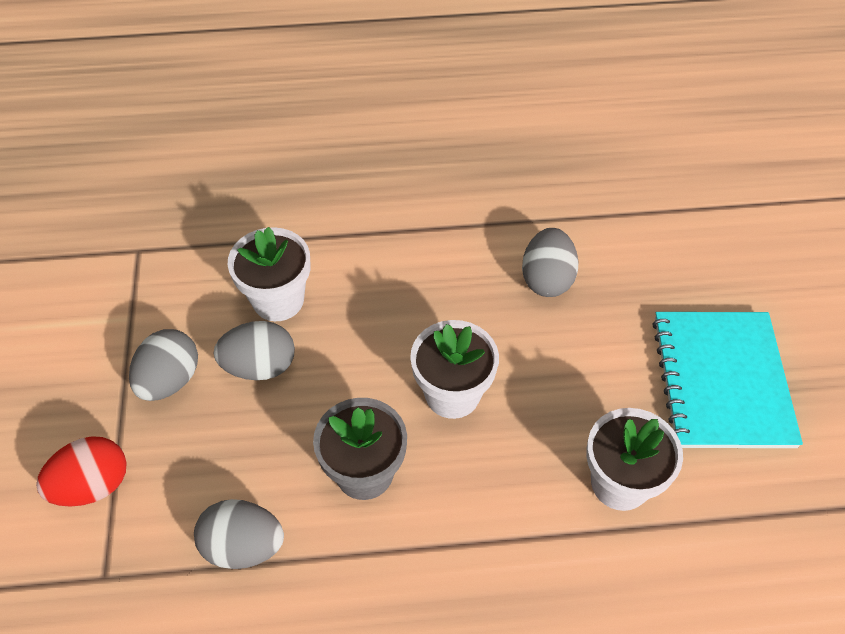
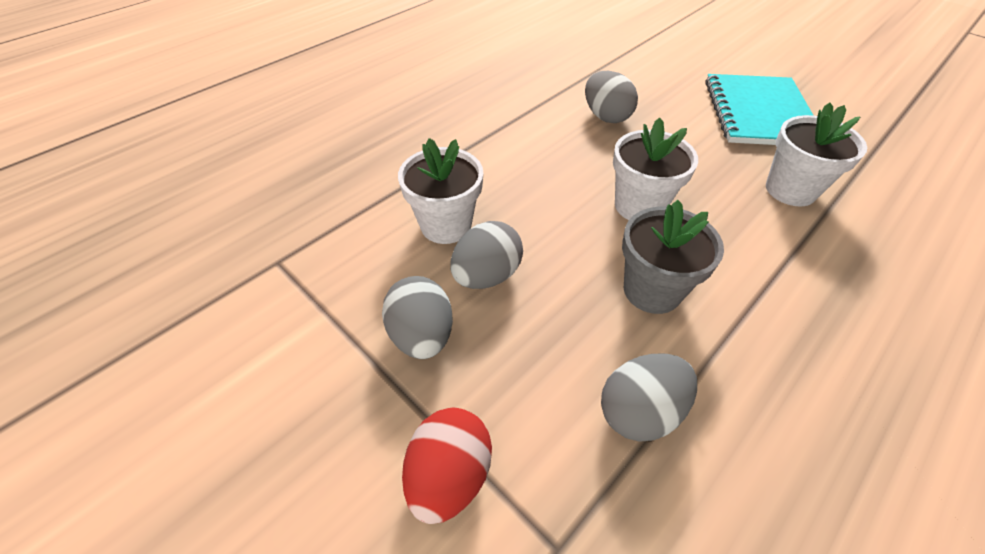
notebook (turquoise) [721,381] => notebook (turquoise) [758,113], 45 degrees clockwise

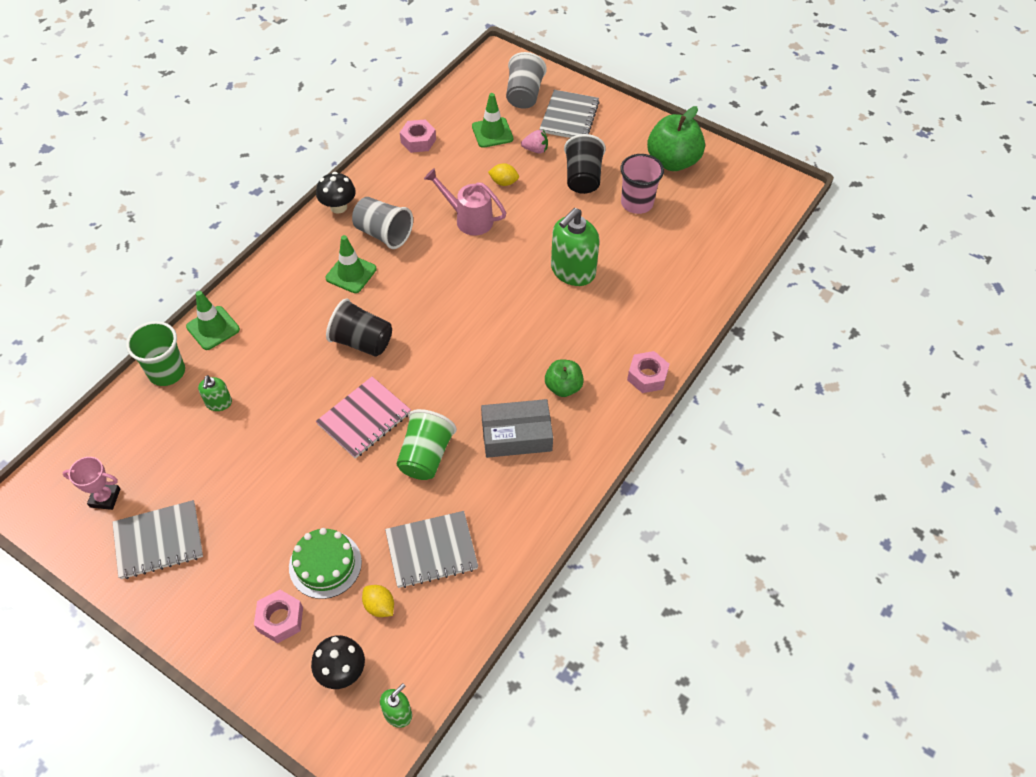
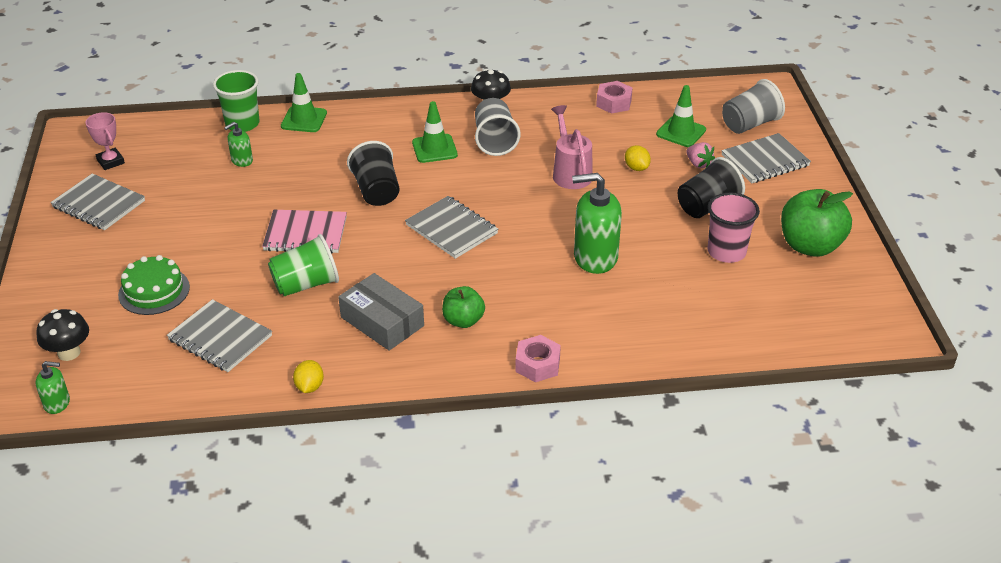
nut (pink) [280,619] => nothing
nothing => notebook (grey) [451,229]
lemon (yellow) [379,606] => lemon (yellow) [309,387], move

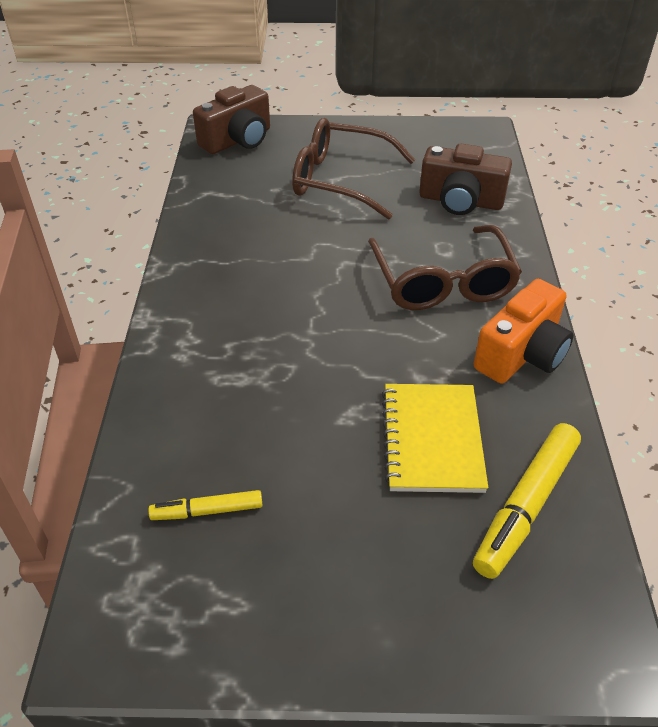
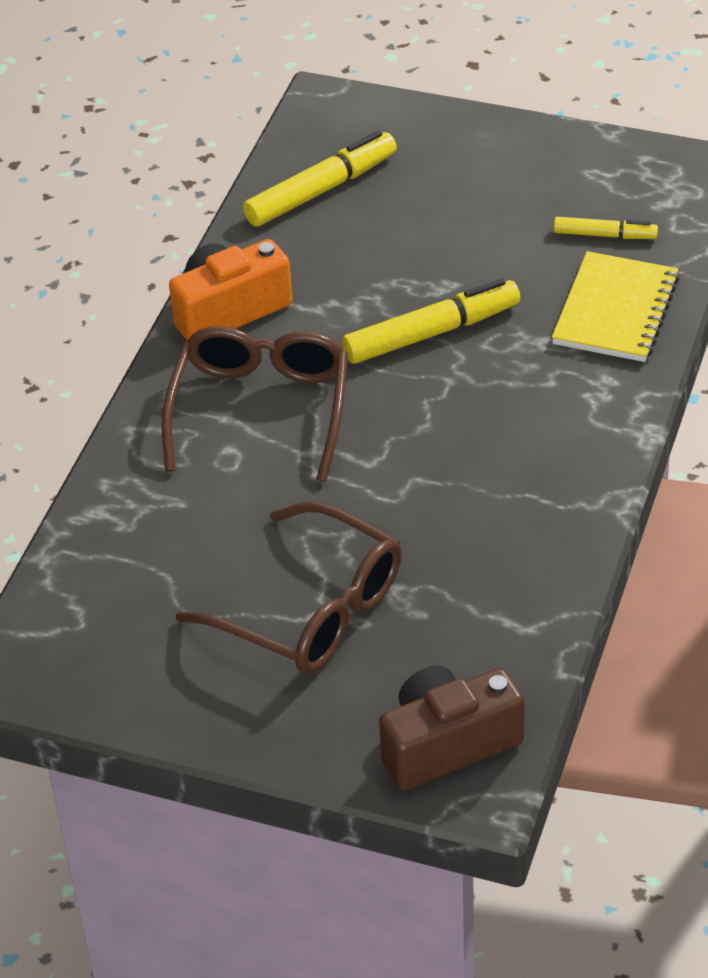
camera (brown) [460,201] => nothing
nothing => marker (yellow) [432,333]
notebook (yellow) [432,439] => notebook (yellow) [615,311], move

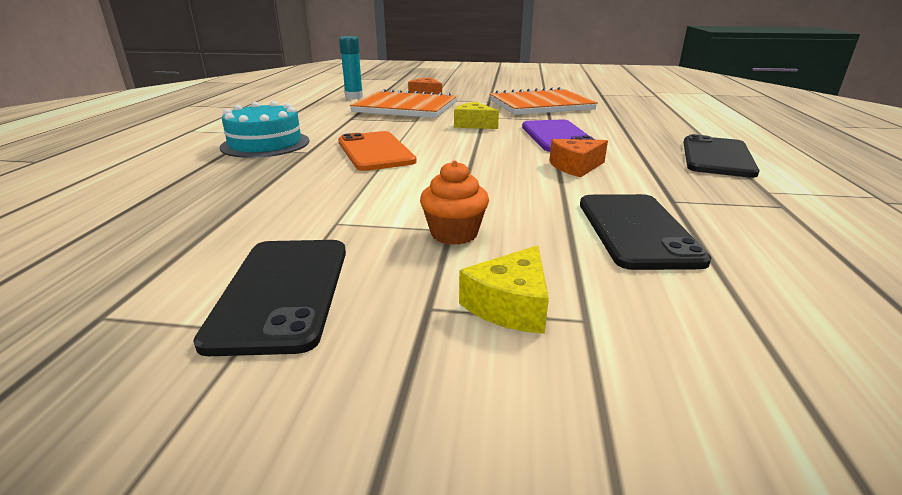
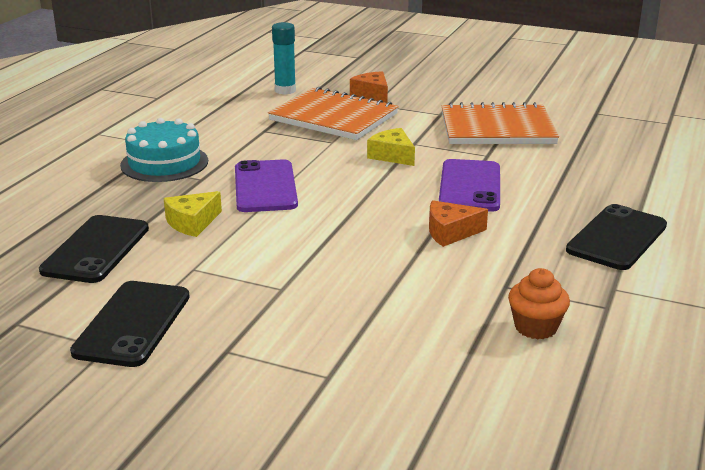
cupcake (orange) [454,234] => cupcake (orange) [535,327], move
cheese (yellow) [510,305] => cheese (yellow) [192,223], move
phone (black) [637,230] => phone (black) [96,249], move
phone (orange) [375,152] => phone (purple) [265,187]

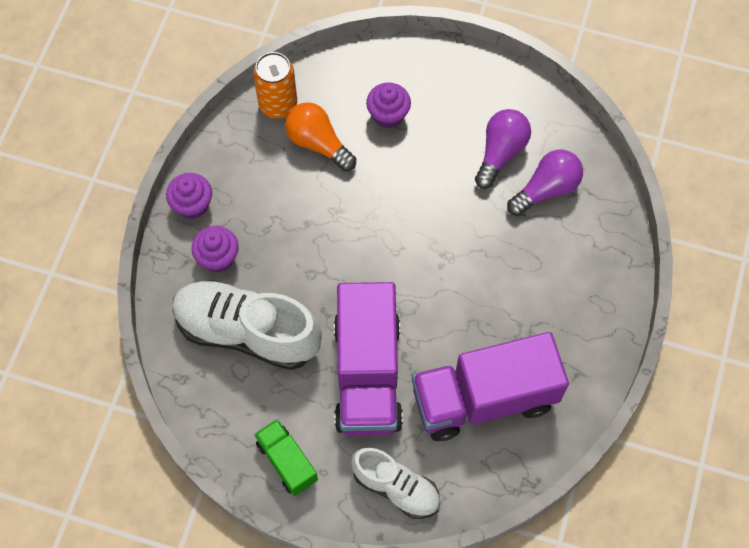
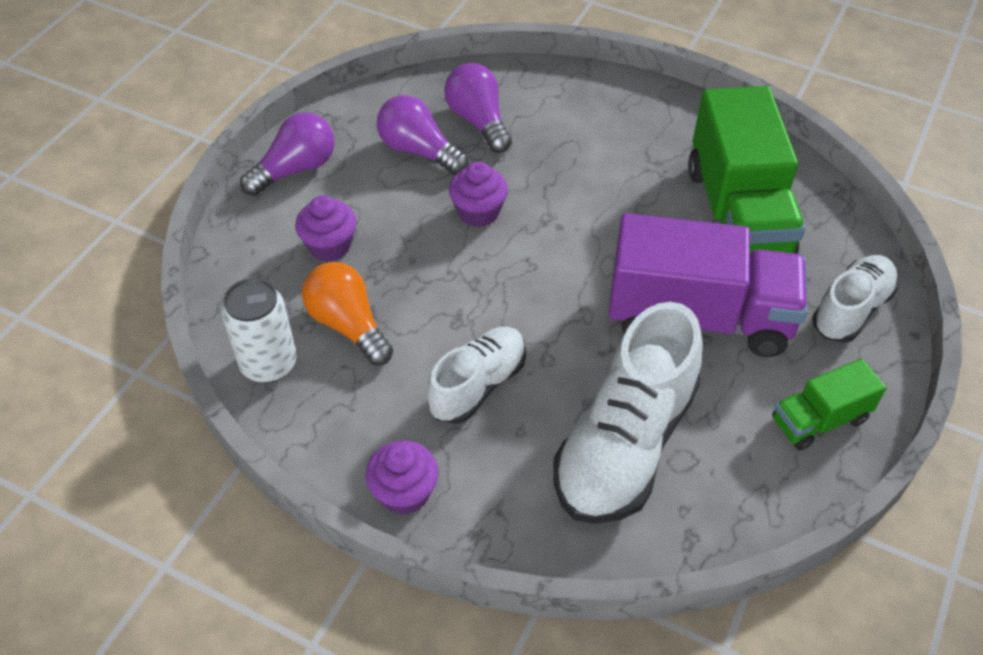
nothing => light bulb (purple) [295,169]
nothing => shoe (white) [478,385]
cupcake (purple) [218,258] => cupcake (purple) [478,212], move
can (orange) [278,104] => can (white) [269,364]
truck (purple) [484,398] => truck (green) [737,213]
light bulb (orange) [318,143] => light bulb (orange) [348,325], 90 degrees clockwise

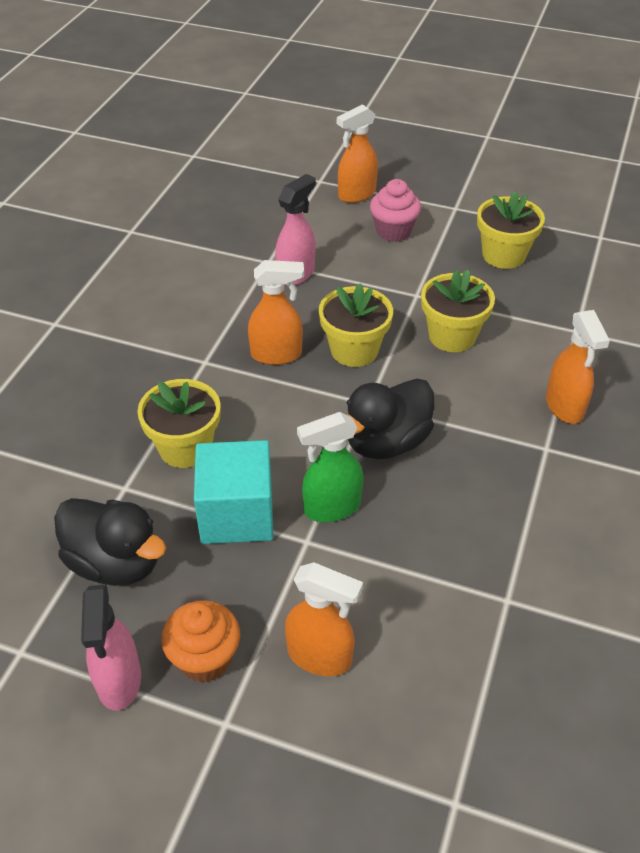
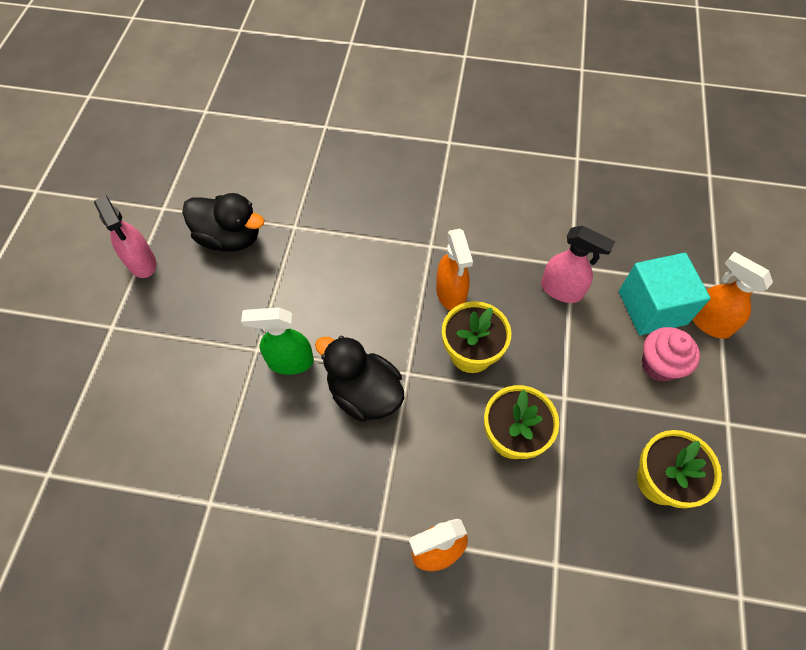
flower pot (yellow) [185,448] => nothing
cupcake (orange) [205,658] => nothing
spray bottle (orange) [320,656] => nothing
cube (turquoise) [237,514] => cube (turquoise) [652,307], move
duck (black) [115,563] => duck (black) [230,238], 90 degrees counterclockwise
spray bottle (pink) [119,681] => spray bottle (pink) [142,263], 105 degrees counterclockwise
spray bottle (green) [331,507] => spray bottle (green) [290,361], 60 degrees counterclockwise

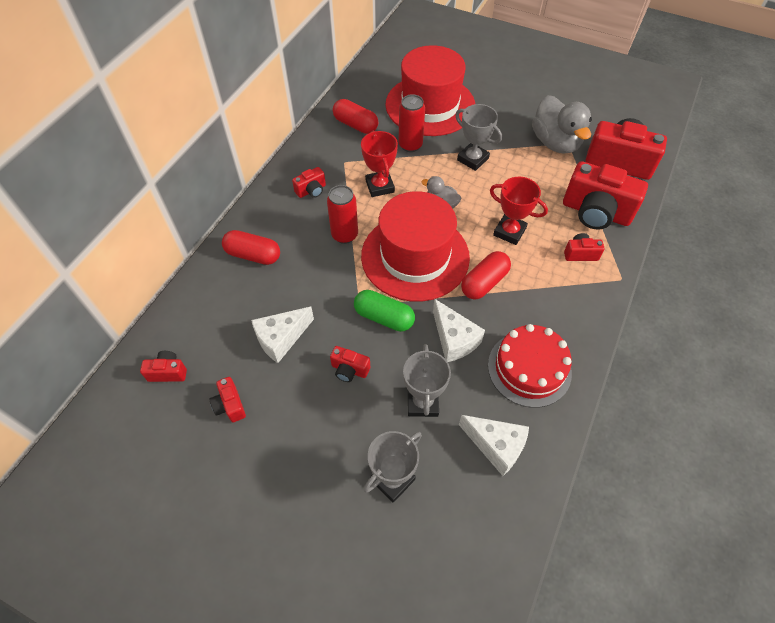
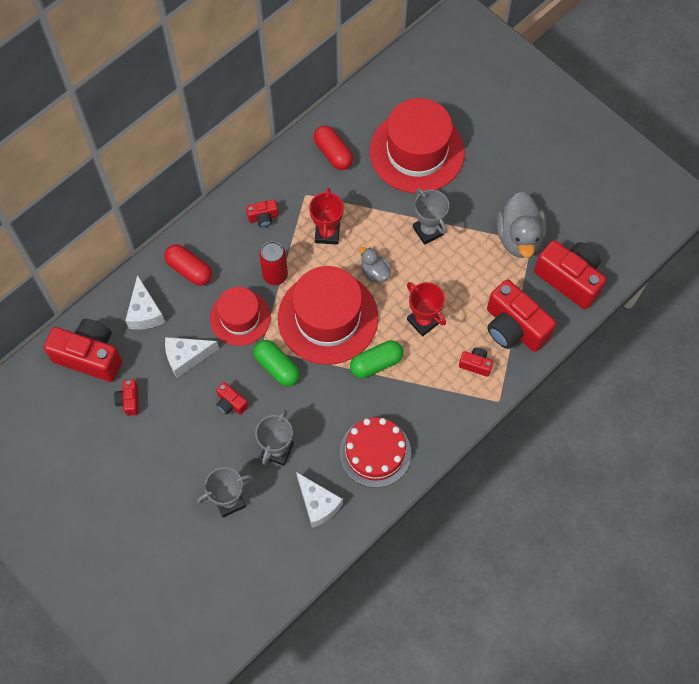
can (red) [410,145] => nothing
nothing => hat (red) [240,317]
cheese (white) [454,339] => cheese (white) [145,312], move
capsule (red) [484,282] => capsule (green) [376,363]
camera (red) [168,372] => camera (red) [90,356], x2.16

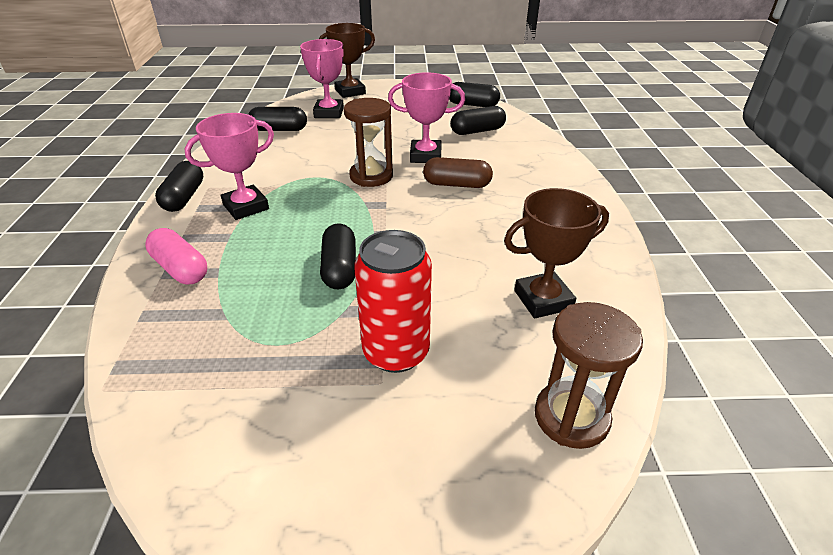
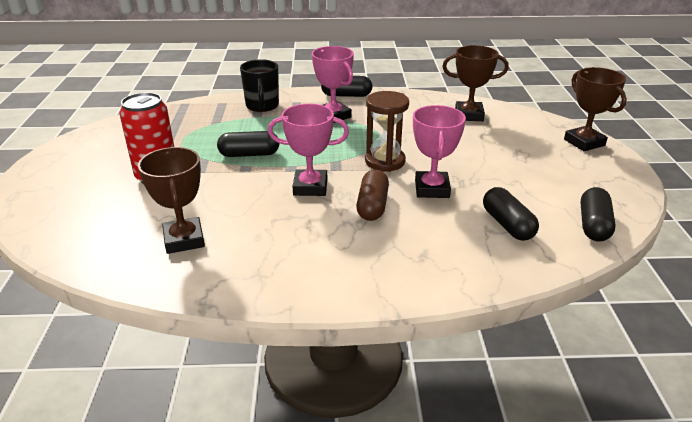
hourglass (brown) [571,417] => nothing
trophy (pink) [329,113] => trophy (pink) [310,187], move
capsule (pink) [180,269] => mug (black) [262,106]
capsule (black) [279,130] => trophy (brown) [469,115]

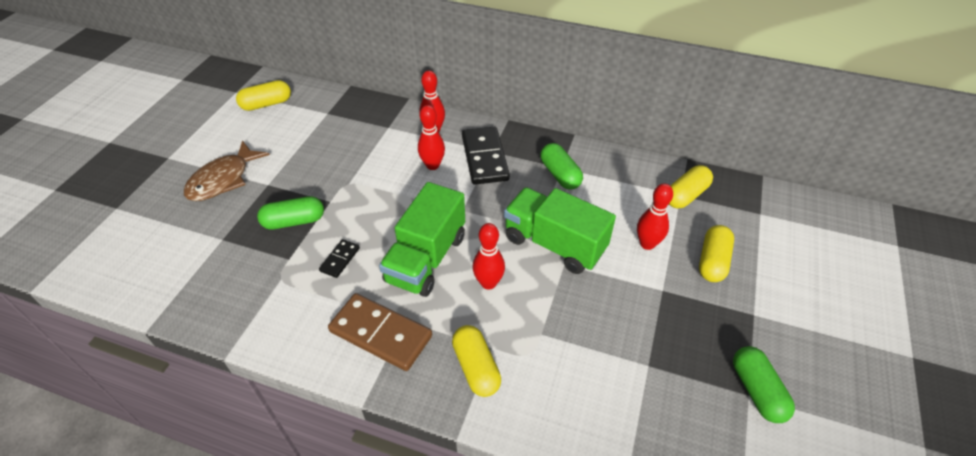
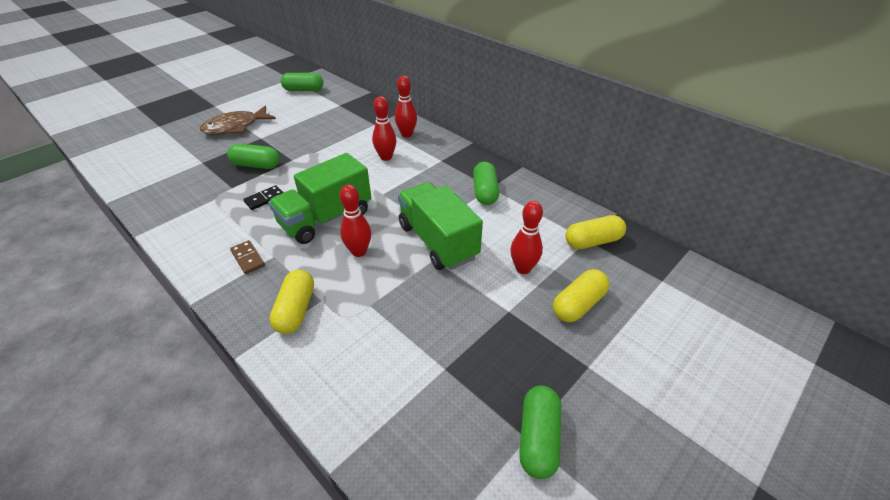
domino (black) [485,158] => nothing
capsule (yellow) [266,104] => capsule (green) [303,90]
domino (brown) [380,334] => domino (brown) [248,258], x0.49

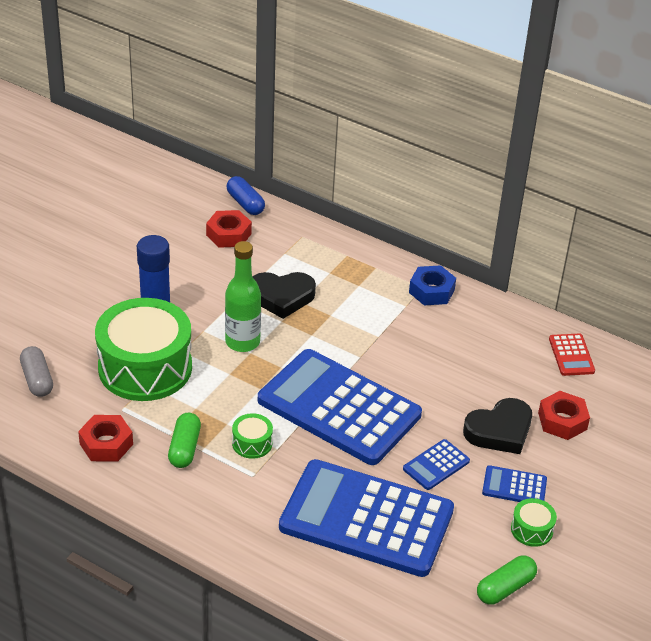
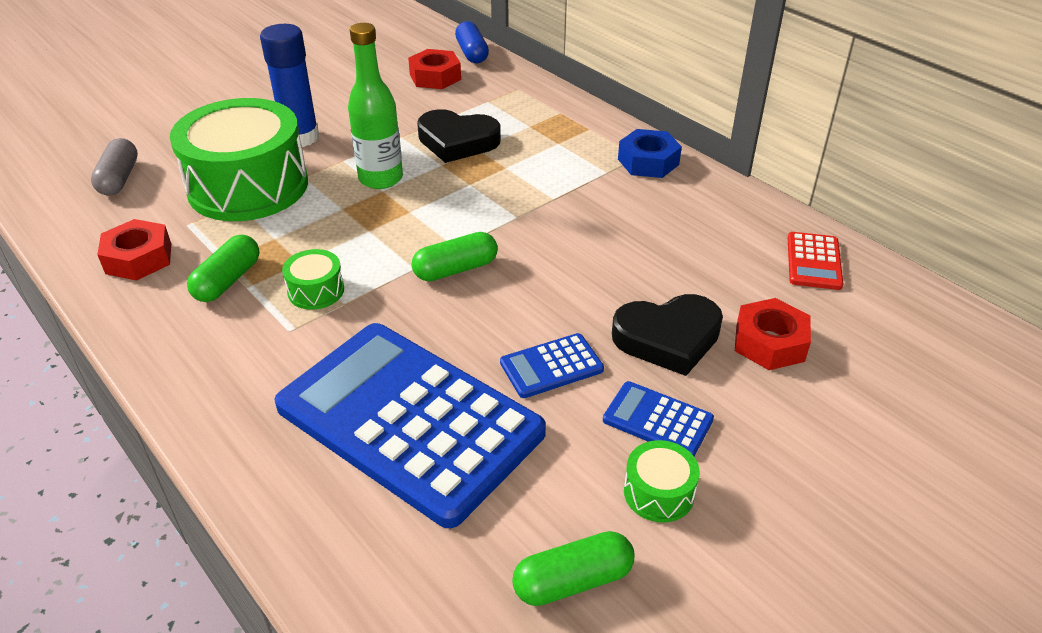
calculator (blue) [339,408] => capsule (green) [455,269]

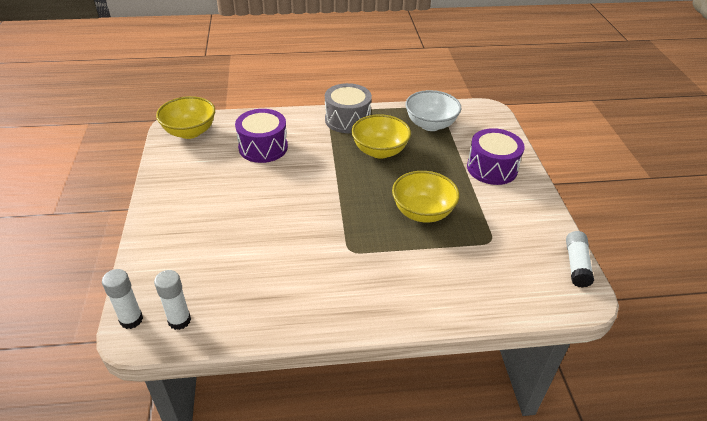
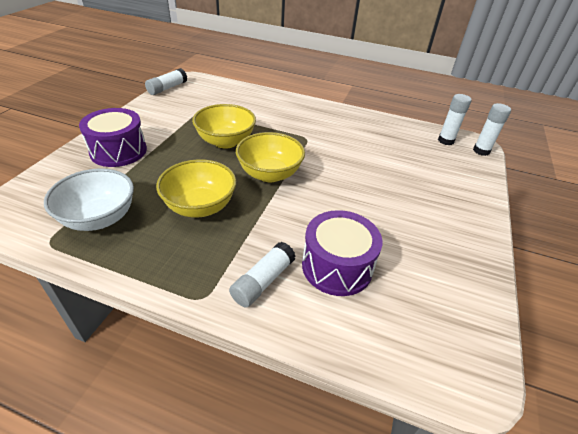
drum (grey) [347,120] => nothing
nothing => glue stick (white) [263,281]
bowl (yellow) [190,132] => bowl (yellow) [269,174], move

